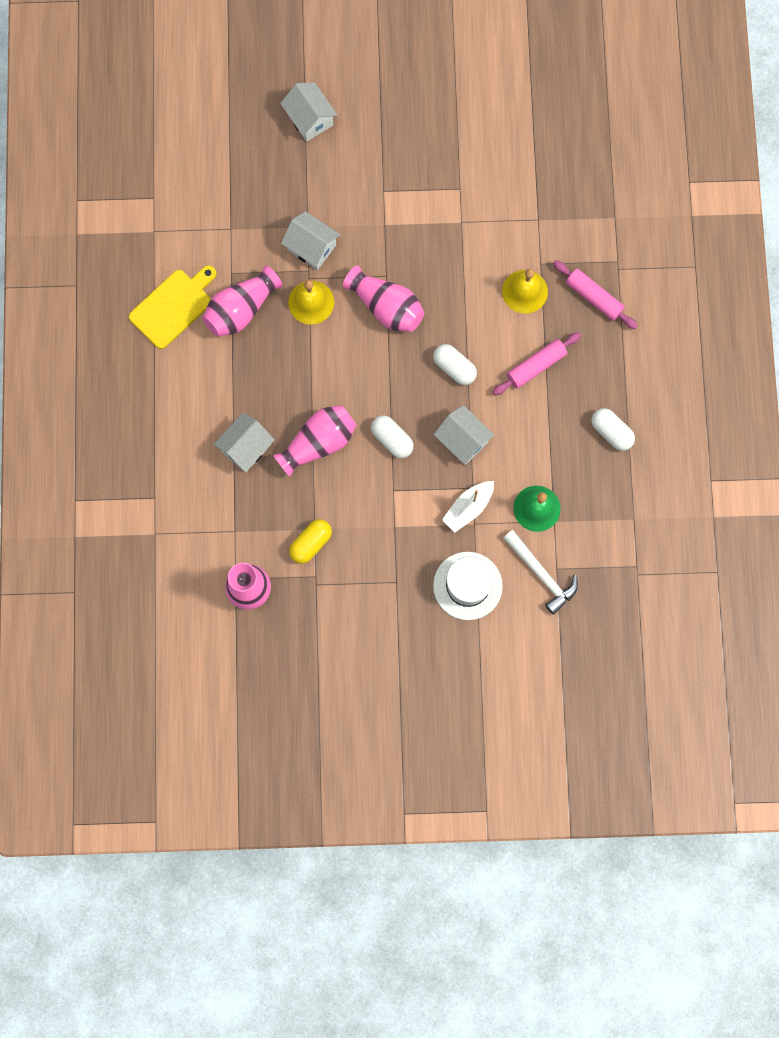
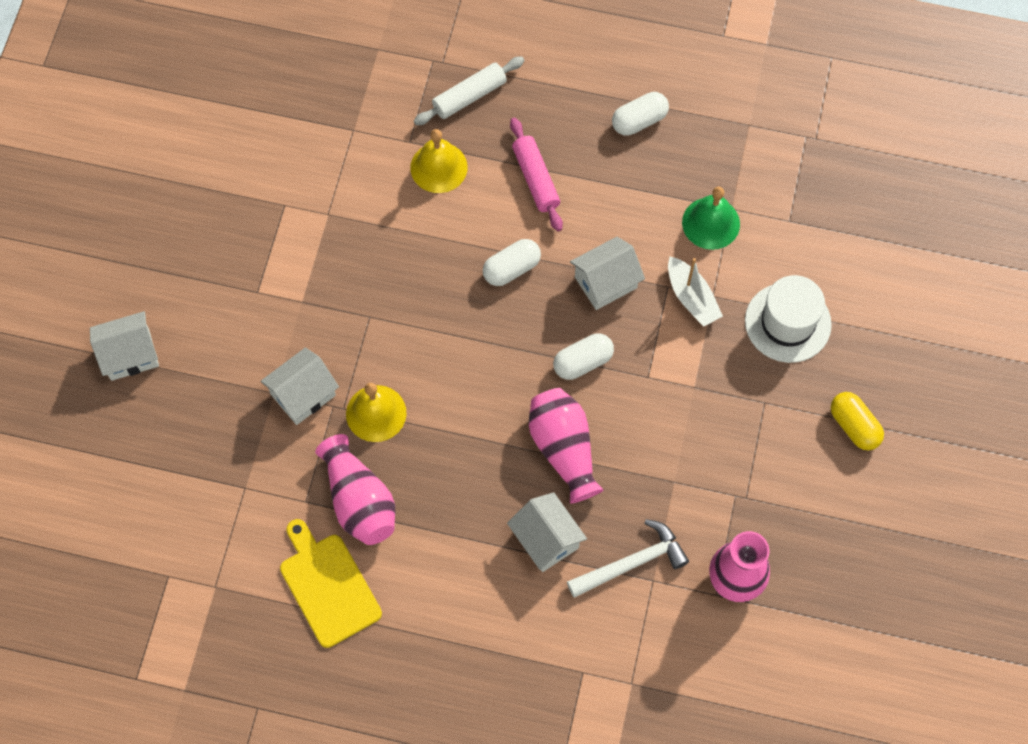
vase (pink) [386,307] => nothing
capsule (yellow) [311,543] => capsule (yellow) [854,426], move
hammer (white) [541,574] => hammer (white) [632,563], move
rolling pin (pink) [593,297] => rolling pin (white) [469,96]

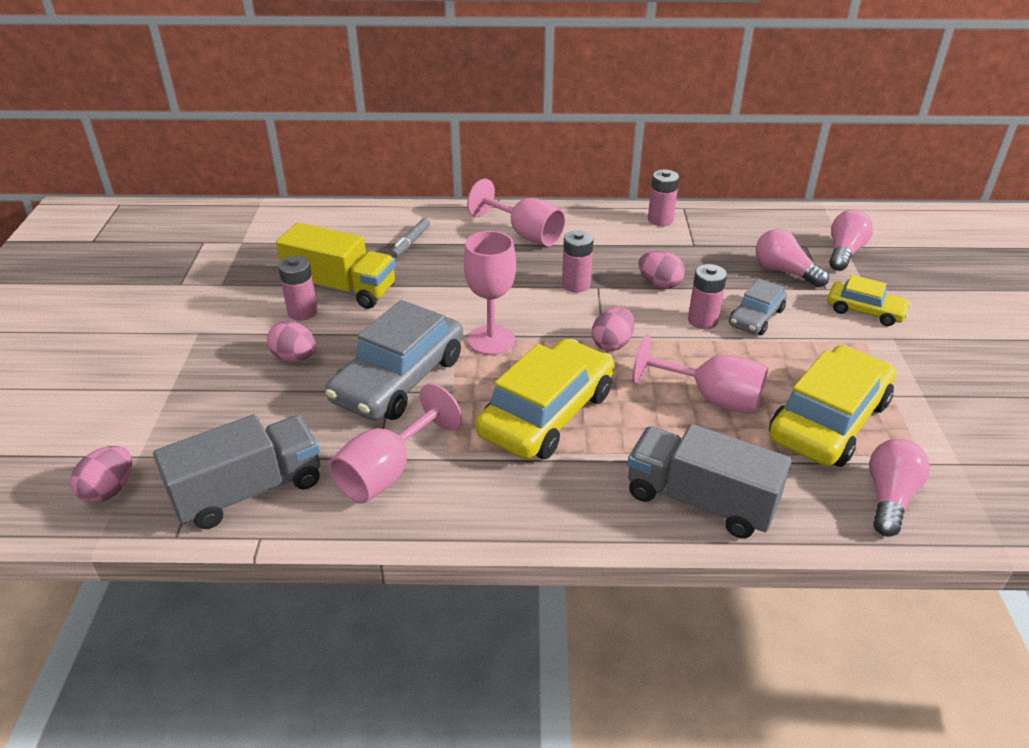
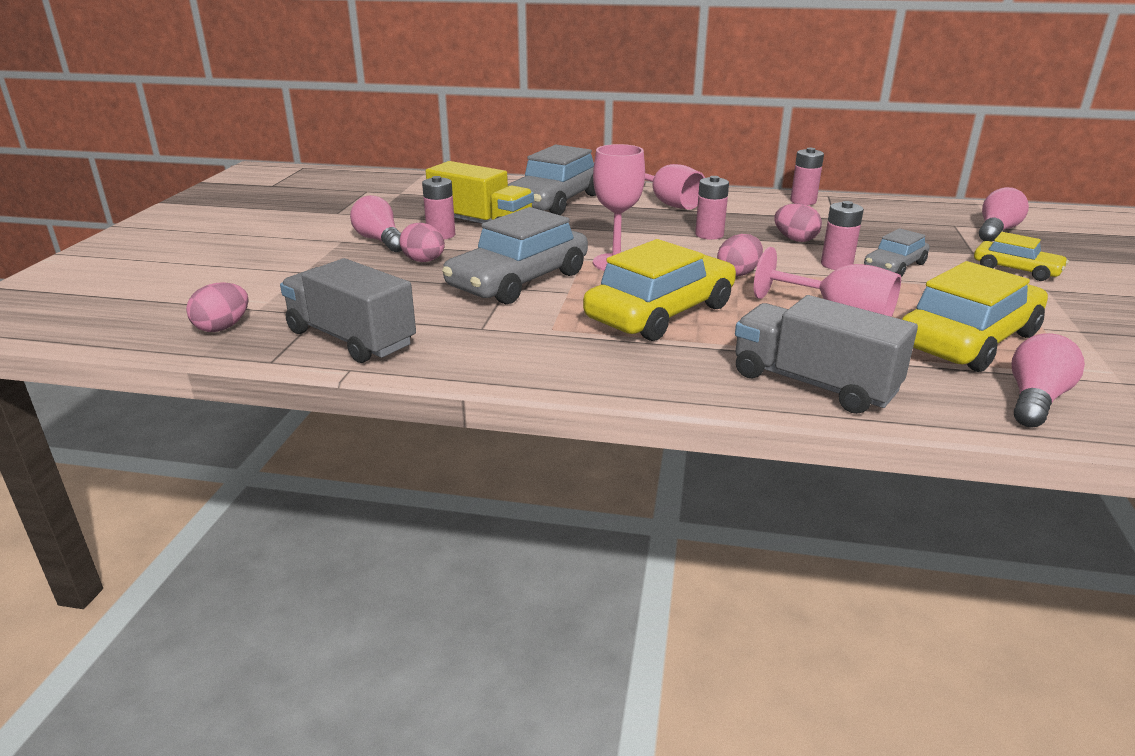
goblet (pink) [387,472] => nothing
light bulb (pink) [784,271] => light bulb (pink) [380,241], move
marker (grey) [411,242] => car (grey) [555,201]
truck (grey) [249,491] => truck (grey) [351,338], 120 degrees counterclockwise

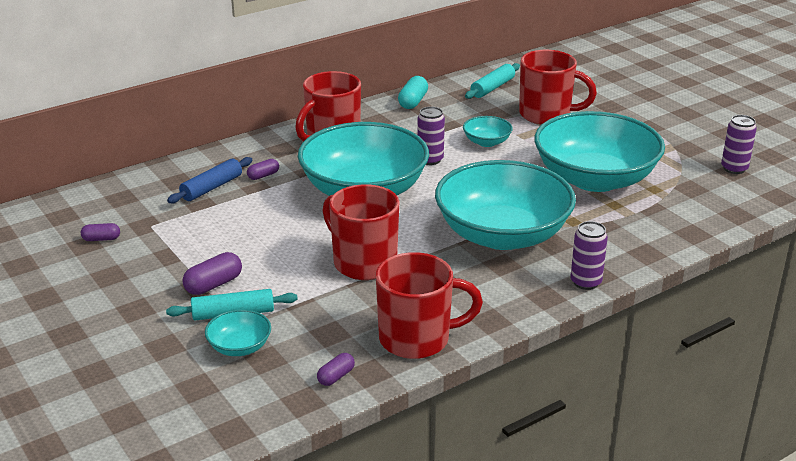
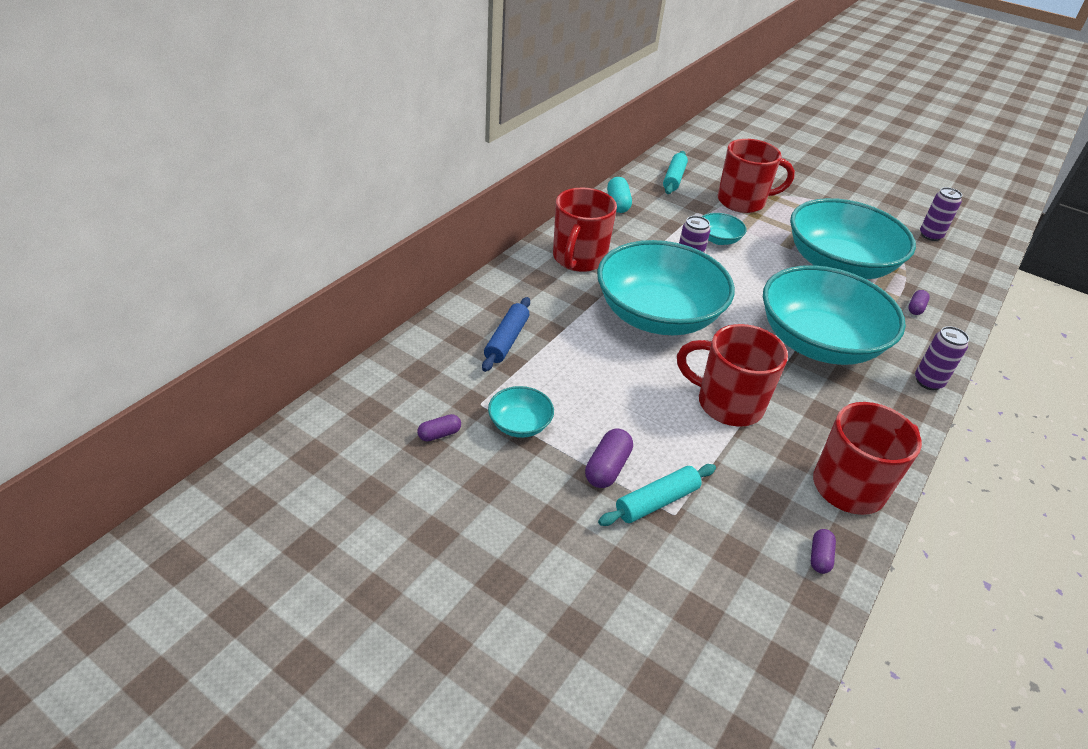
bowl (turquoise) [239,347] => bowl (turquoise) [520,424], move
capsule (purple) [263,176] => capsule (purple) [916,308], move

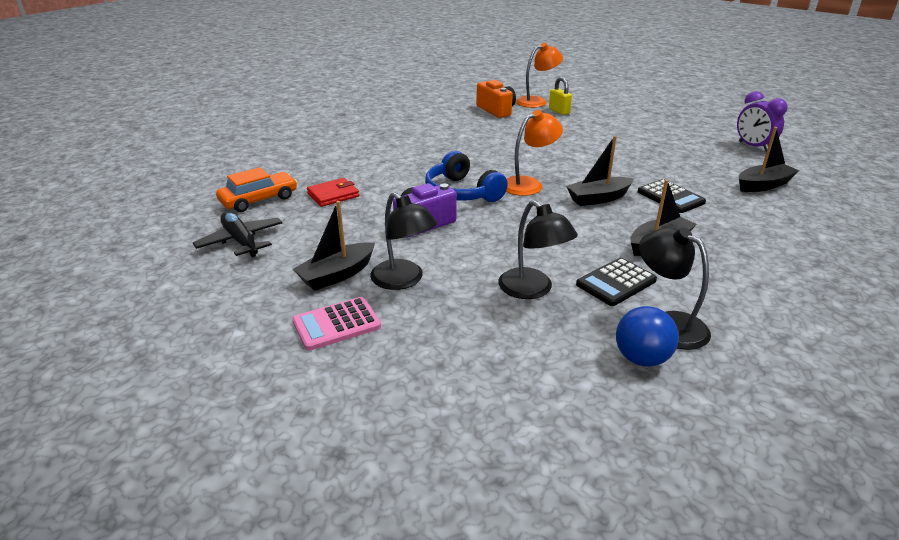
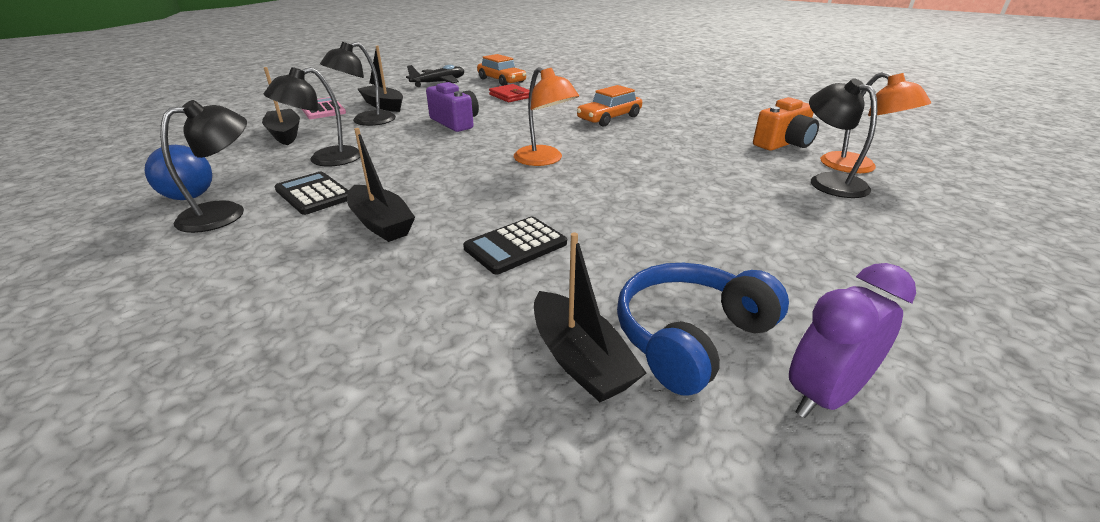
nothing => car (orange) [609,118]
headphones (blue) [462,192] => headphones (blue) [690,336], move
boat (black) [598,198] => boat (black) [285,134], move
padlock (yellow) [559,111] => lamp (black) [828,181]

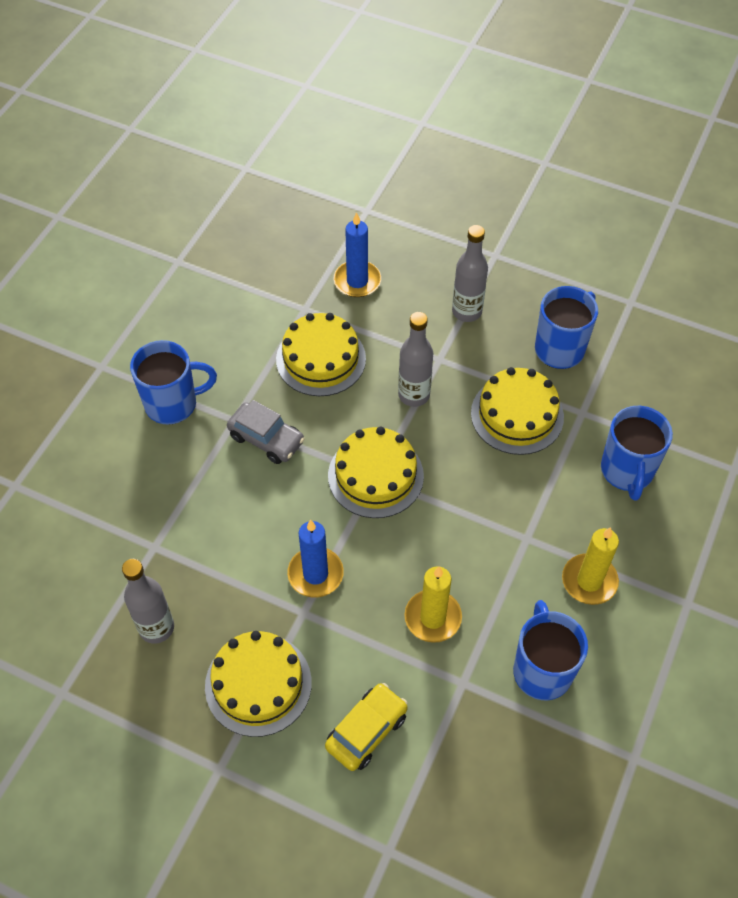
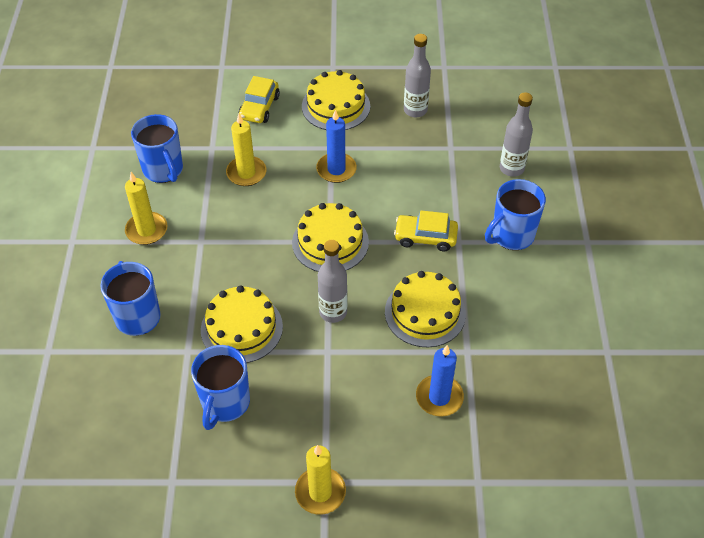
nothing => candle (yellow) [320,492]
bottle (grey) [467,311] => bottle (grey) [511,168], move
car (grey) [266,439] => car (yellow) [425,237]

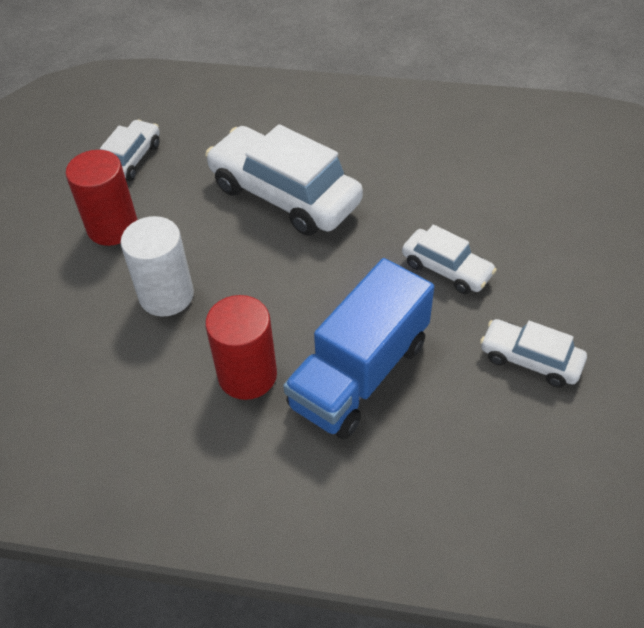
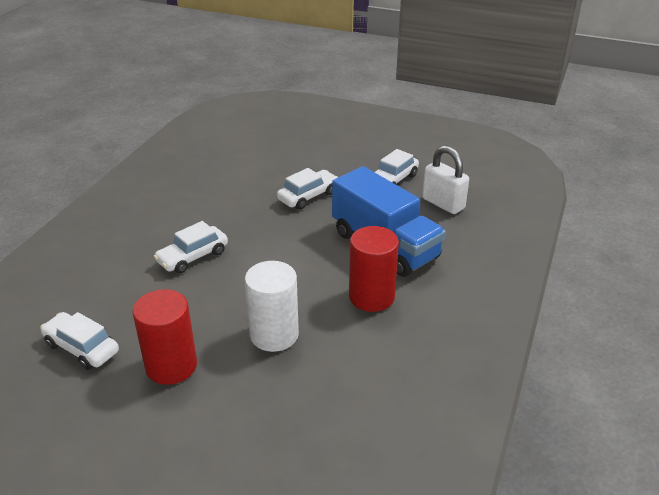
nothing => padlock (white) [443,204]
car (white) [284,194] => car (white) [193,257], x0.53

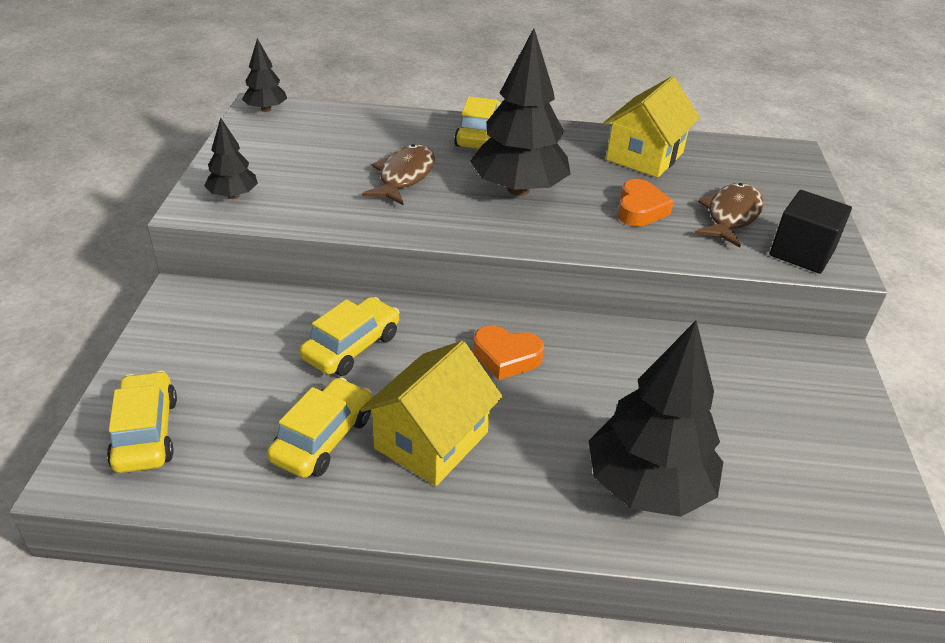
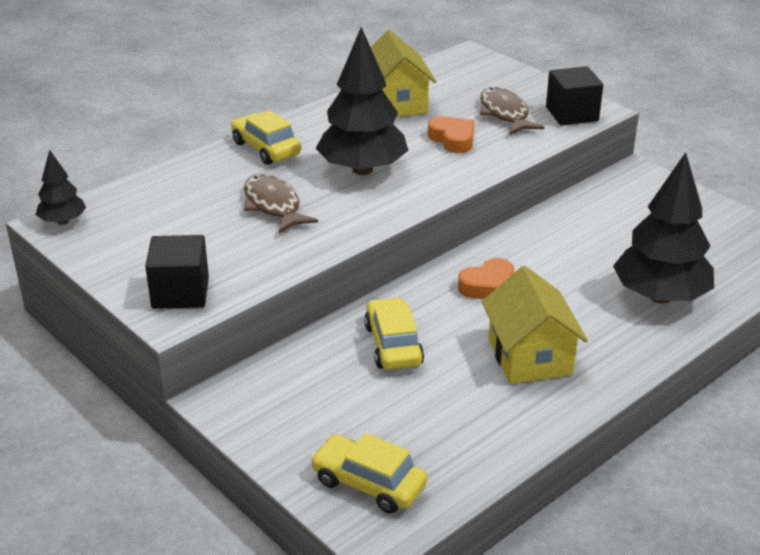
car (yellow) [323,438] => nothing
tree (black) [233,196] => cube (black) [180,293]

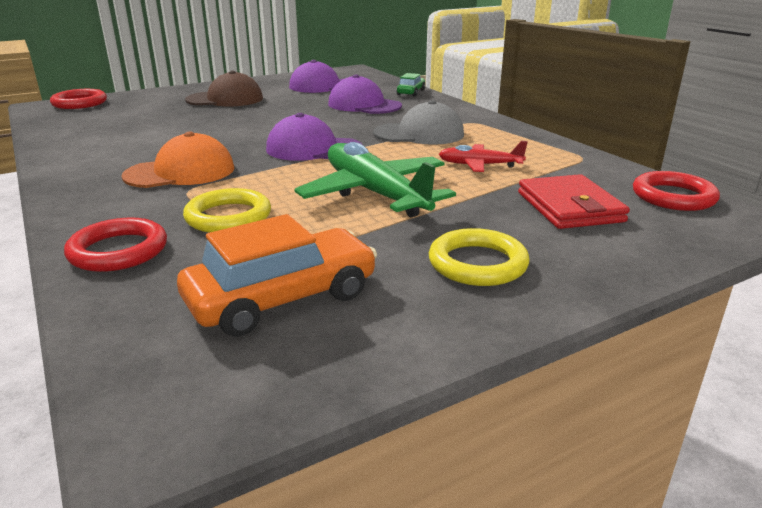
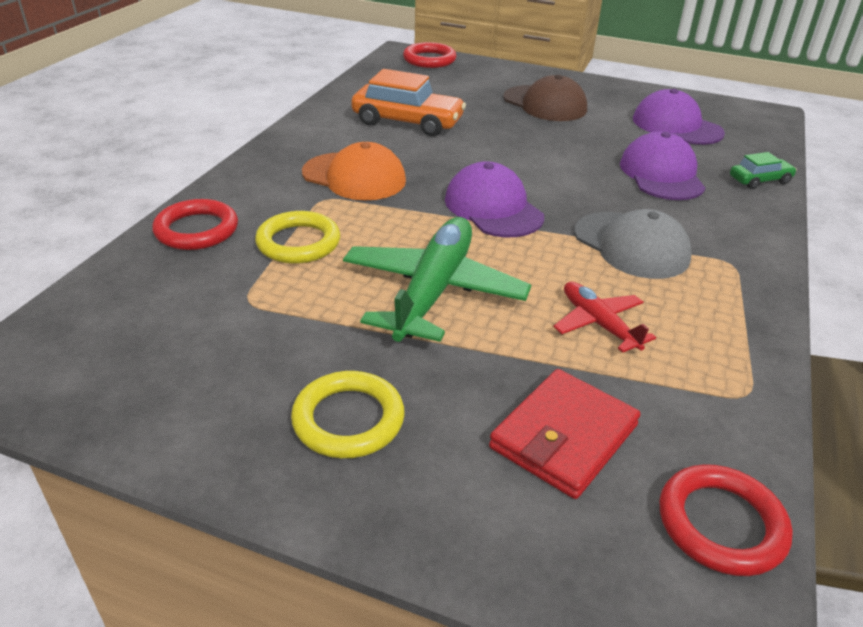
car (orange) [282,298] => car (orange) [407,122], move

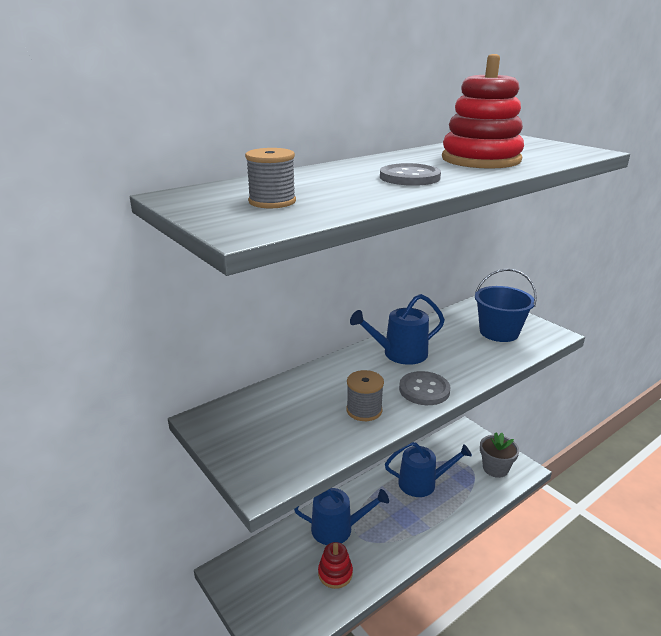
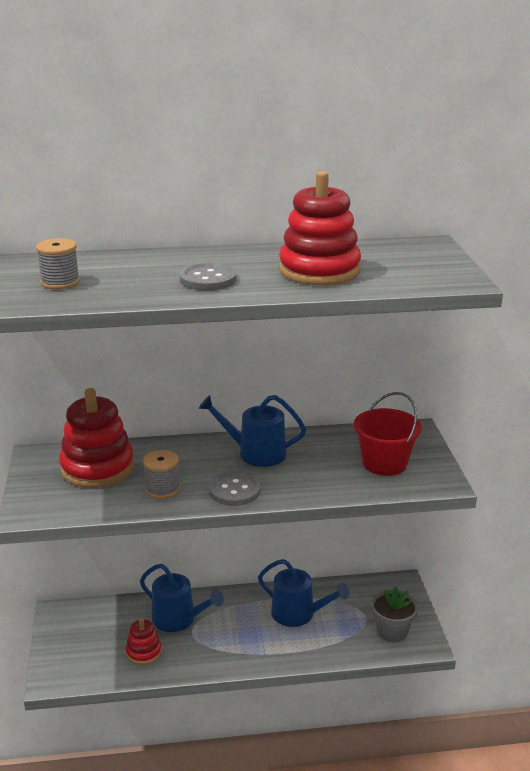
nothing => stacking toy (red) [97,468]
bucket (blue) [499,332] => bucket (red) [384,463]

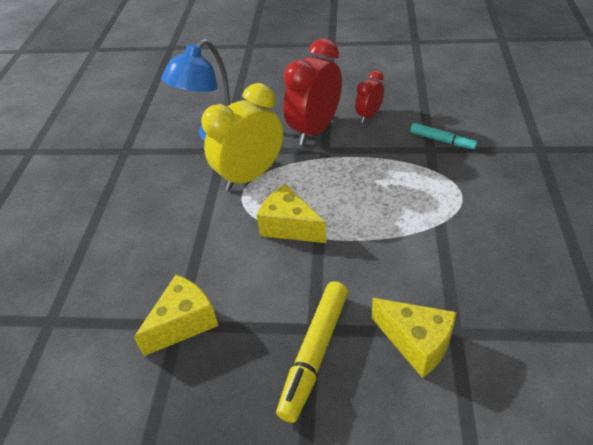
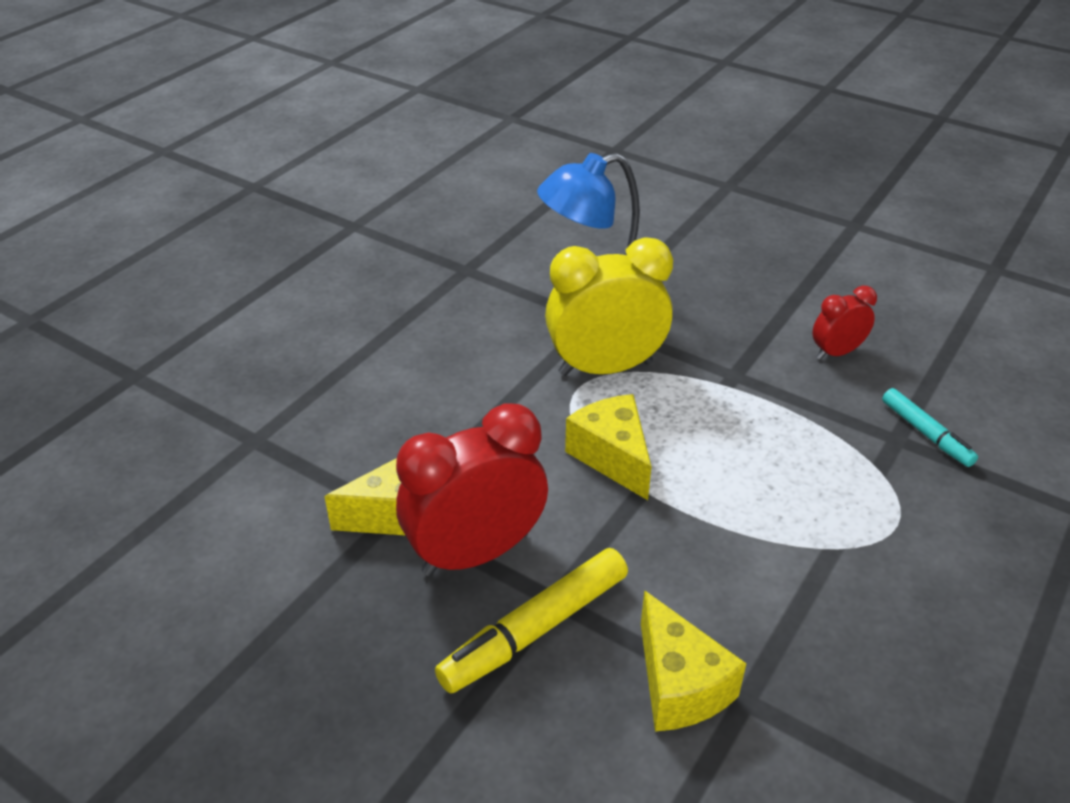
clock (red) [315,130] => clock (red) [475,553], move

